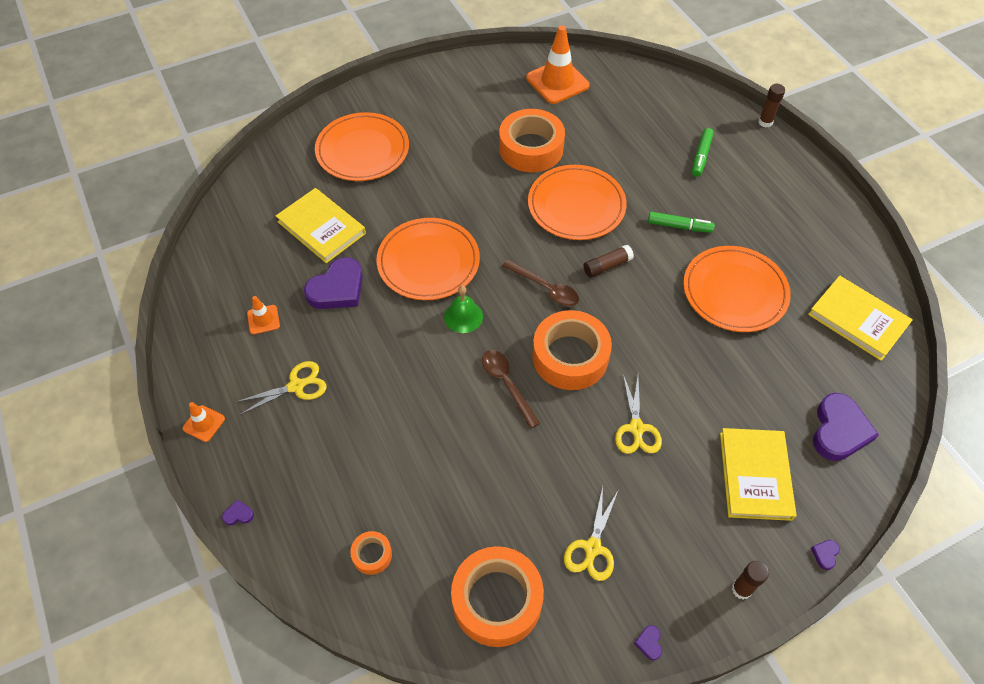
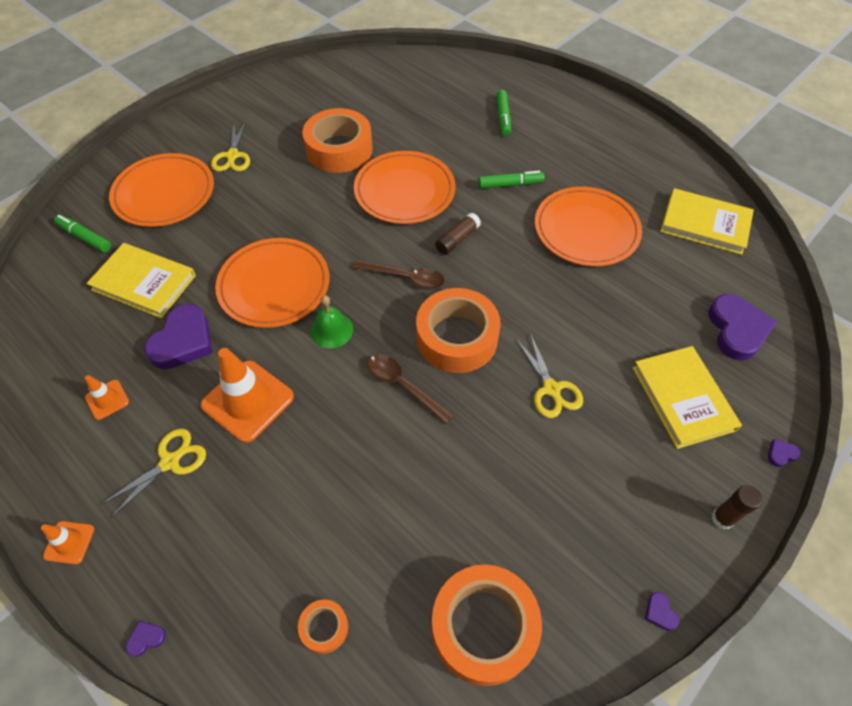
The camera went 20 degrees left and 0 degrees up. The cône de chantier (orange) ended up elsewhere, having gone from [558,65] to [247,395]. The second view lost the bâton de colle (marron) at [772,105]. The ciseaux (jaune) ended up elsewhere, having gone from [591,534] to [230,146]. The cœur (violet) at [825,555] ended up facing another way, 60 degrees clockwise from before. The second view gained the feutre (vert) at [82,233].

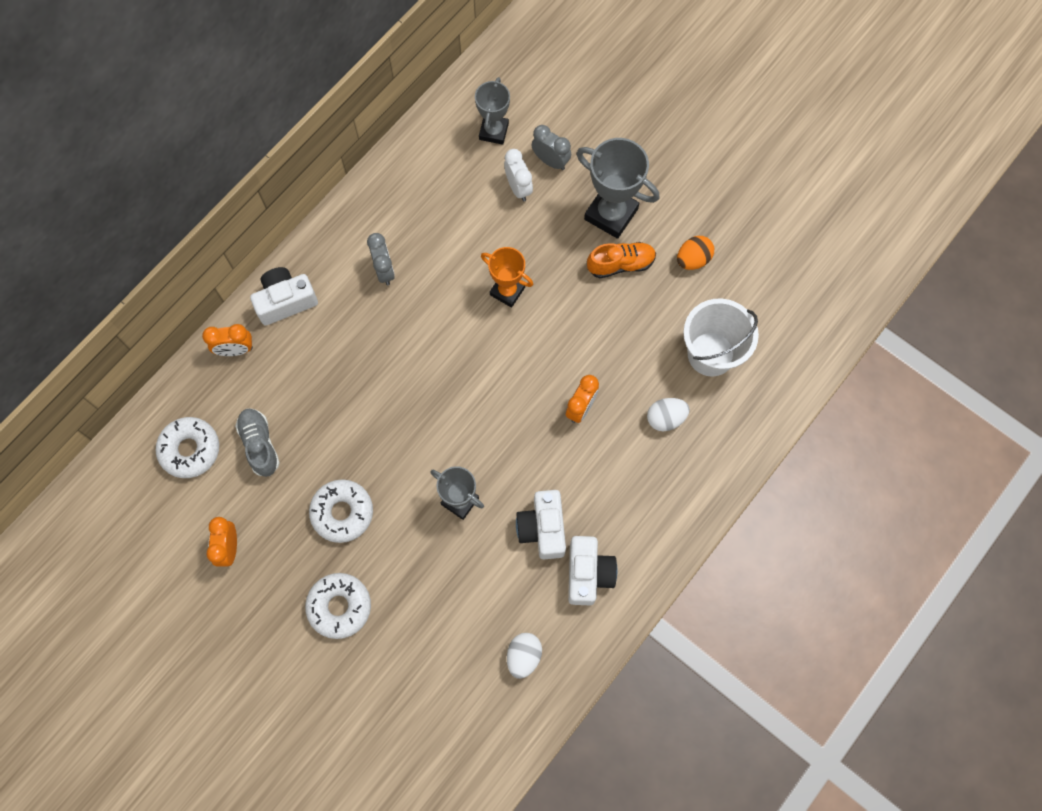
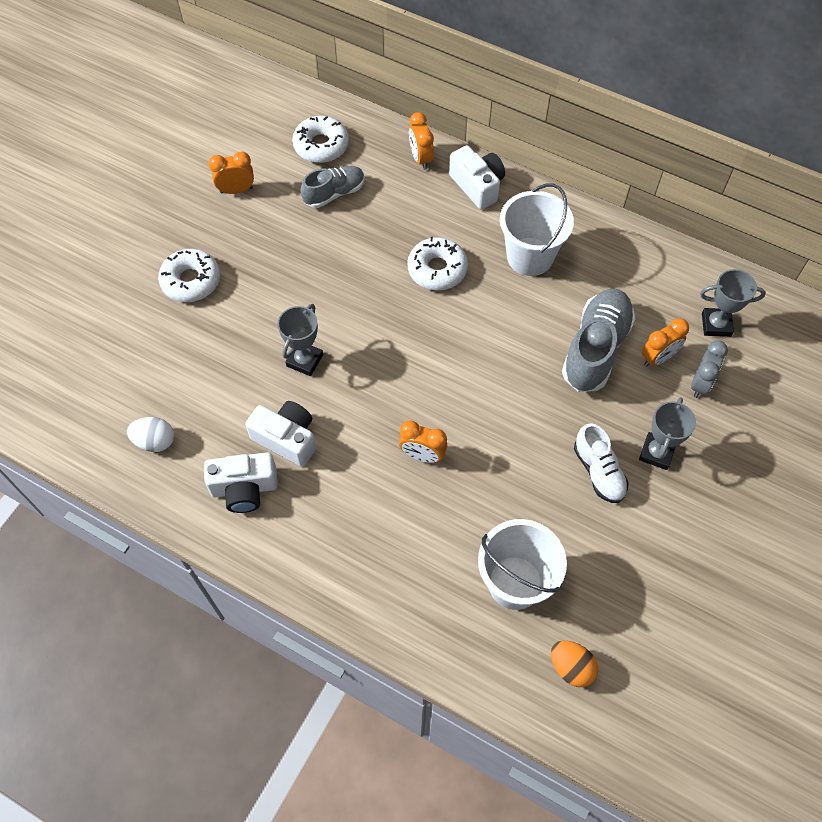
The camera went 80 degrees right and 10 degrees down. The size of the trophée (gris) at [618,188] changed by a factor of 0.64. What was the réveil (blanc) at [518,175] turned into the réveil (orange) at [665,342]. Where the réveil (gris) stood at [381,259], the seau (blanc) came to stand at [537,229]. The œuf (orange) ended up elsewhere, having gone from [695,253] to [574,664]. What was the chaussure (orange) at [621,260] turned into the chaussure (blanc) at [601,463]. The second view lost the trophée (orange) at [507,277]. The second view lost the œuf (blanc) at [668,414]. The beignet (blanc) ended up elsewhere, having gone from [341,511] to [437,263]. The appareil photo (blanc) at [541,524] ended up facing another way, 45 degrees clockwise from before. The second view gained the chaussure (gris) at [599,340].

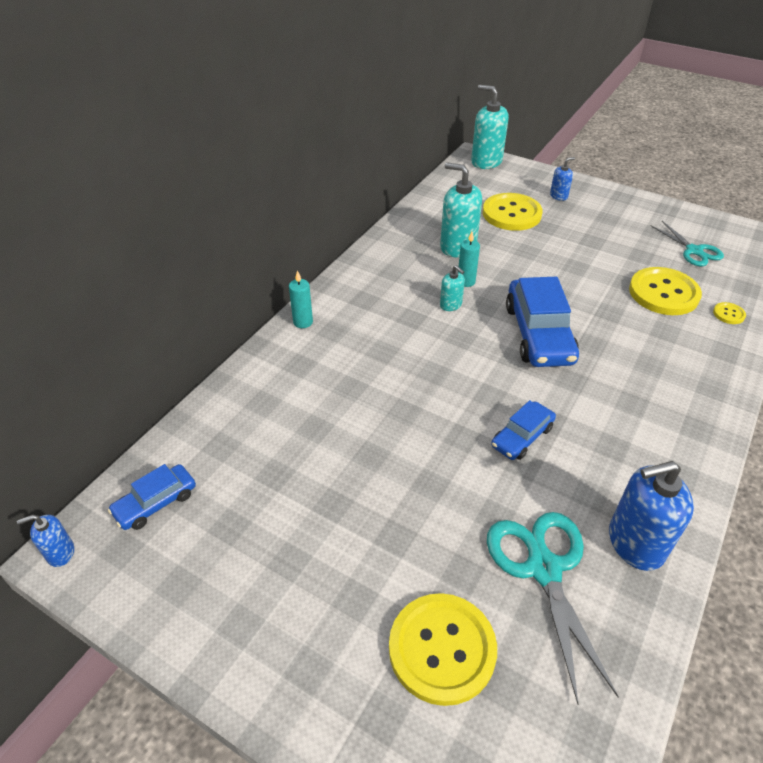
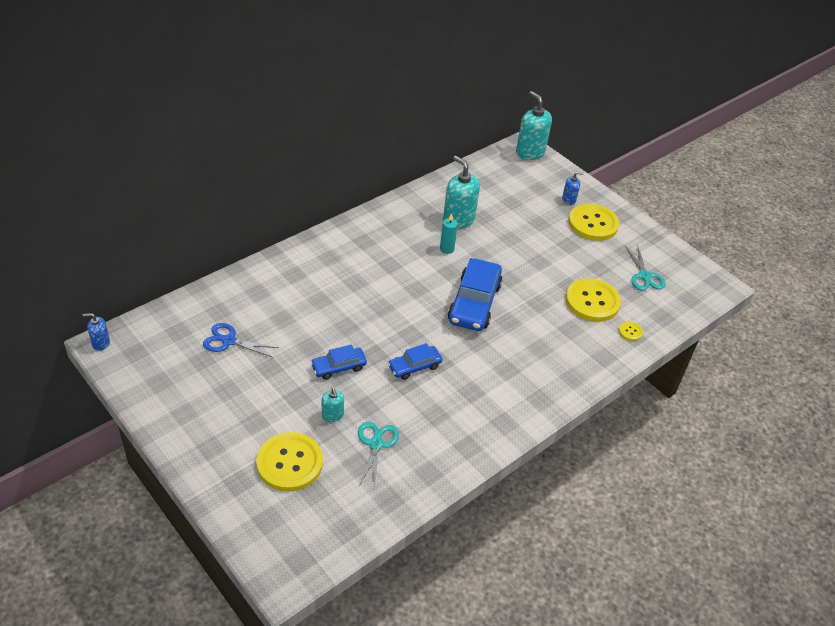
The camera went 15 degrees right and 0 degrees up. The bouton (jaune) ended up elsewhere, having gone from [513,212] to [593,222]. The distributeur de savon (turquoise) ended up elsewhere, having gone from [452,288] to [333,405]. The second view lost the bougie (turquoise) at [301,299]. The second view lost the distributeur de savon (bleu) at [651,516]. The voiture (bleu) ended up elsewhere, having gone from [152,497] to [338,362]. The size of the ciseaux (turquoise) at [553,608] changed by a factor of 0.65. The second view gained the ciseaux (bleu) at [241,340].

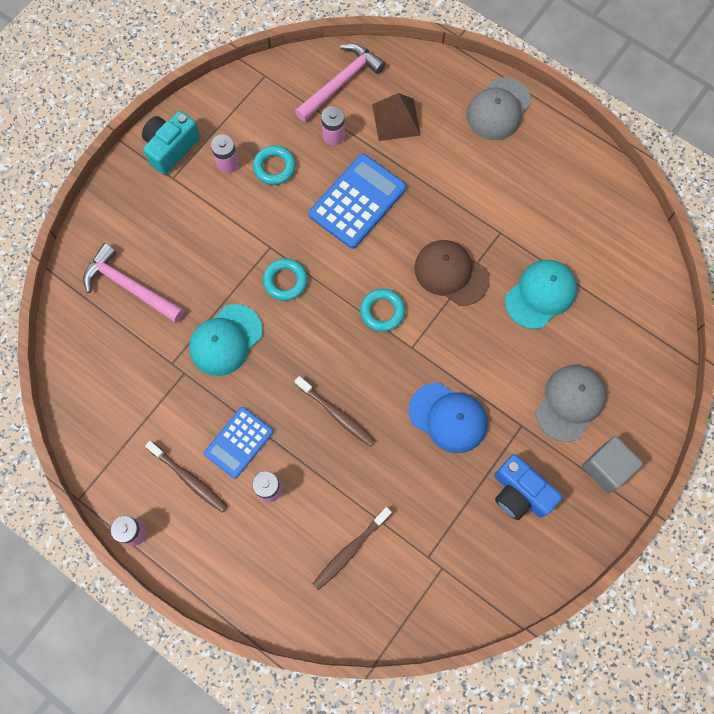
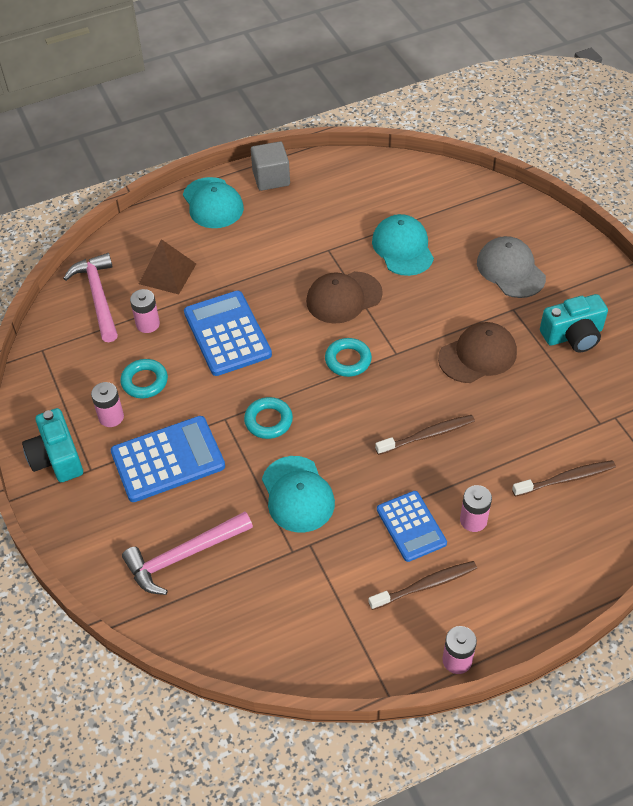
The camera went 60 degrees left and 20 degrees down. What was the casquette (gris) at [498,108] turned into the casquette (turquoise) at [213,202]. What was the casquette (bleu) at [448,418] turned into the casquette (marron) at [477,352]. The cube (gris) ended up elsewhere, having gone from [612,464] to [270,166]. What was the appareil photo (bleu) at [528,487] turned into the appareil photo (turquoise) at [574,323]. The brosse à dents (marron) at [352,548] ended up facing another way, 90 degrees counterclockwise from before. The second view gained the calculatrice (bleu) at [168,459].

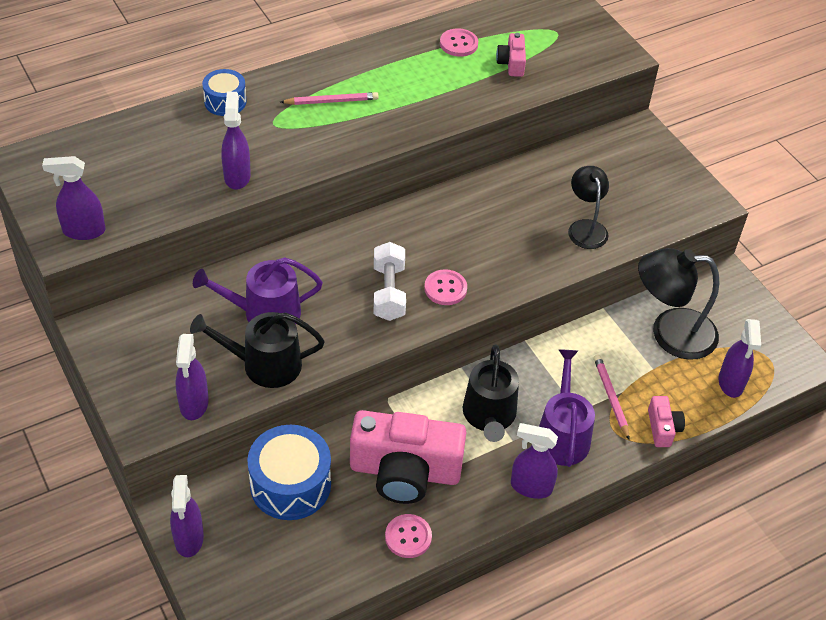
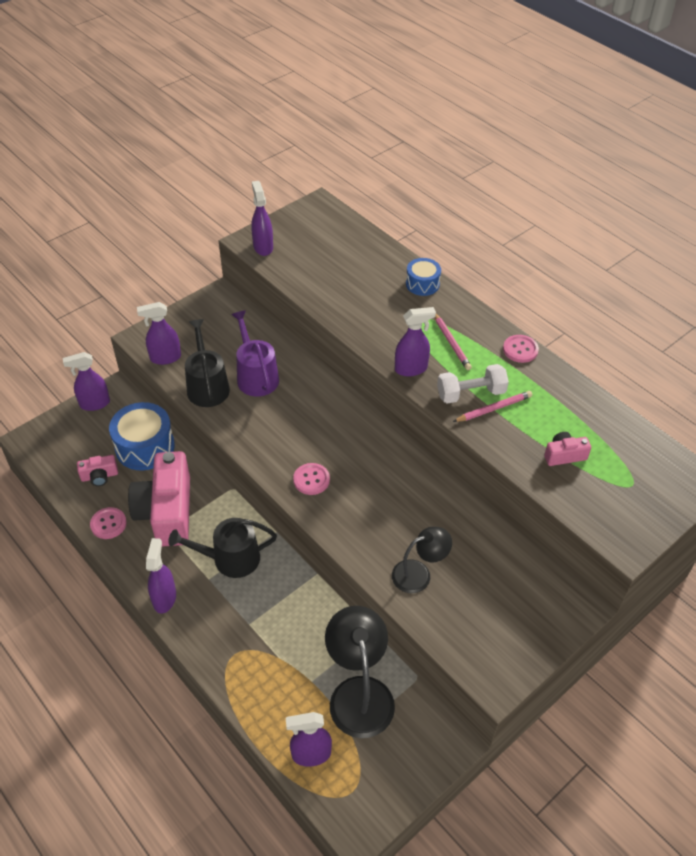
The camera went 80 degrees right and 0 degrees up. The bouton (rose) ended up elsewhere, having gone from [459,42] to [521,349]. The vaporisateur (violet) ended up elsewhere, having gone from [236,141] to [415,342]. The haltère (blanc) ended up elsewhere, having gone from [390,281] to [473,384]. The second view lost the arrosoir (violet) at [567,408]. The crayon (rose) ended up elsewhere, having gone from [612,397] to [492,406]. The appareil photo (rose) ended up elsewhere, having gone from [666,421] to [97,470].

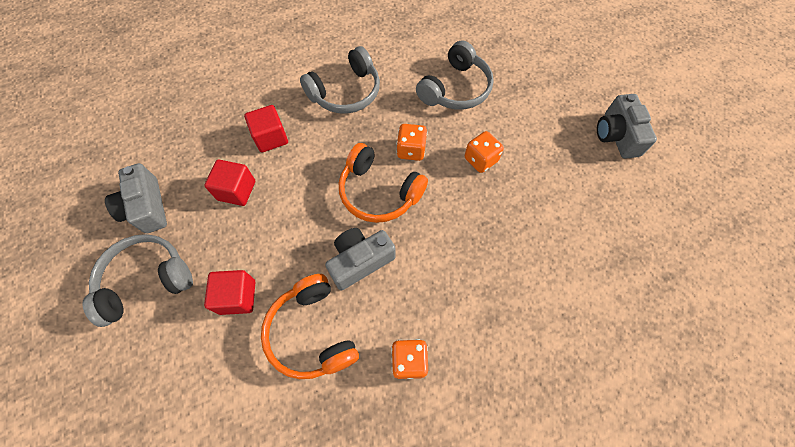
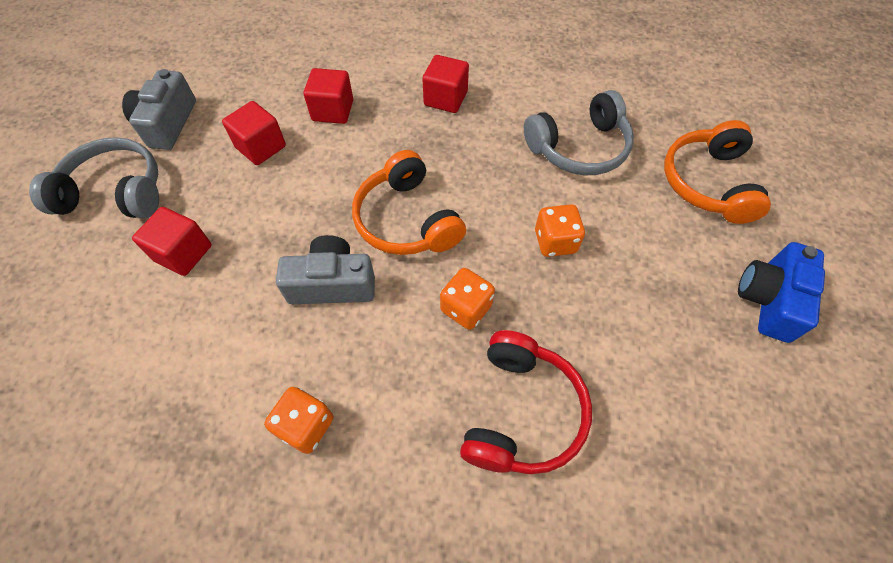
The camera went 30 degrees right and 5 degrees down. Where the casque audio (gris) stood at [340,80], the cube (rouge) came to stand at [445,84]. What was the appareil photo (gris) at [627,126] turned into the appareil photo (bleu) at [781,292]. The dé (orange) ended up elsewhere, having gone from [412,142] to [467,299]. The casque audio (orange) ended up elsewhere, having gone from [310,326] to [717,172]. The second view gained the casque audio (rouge) at [526,402].

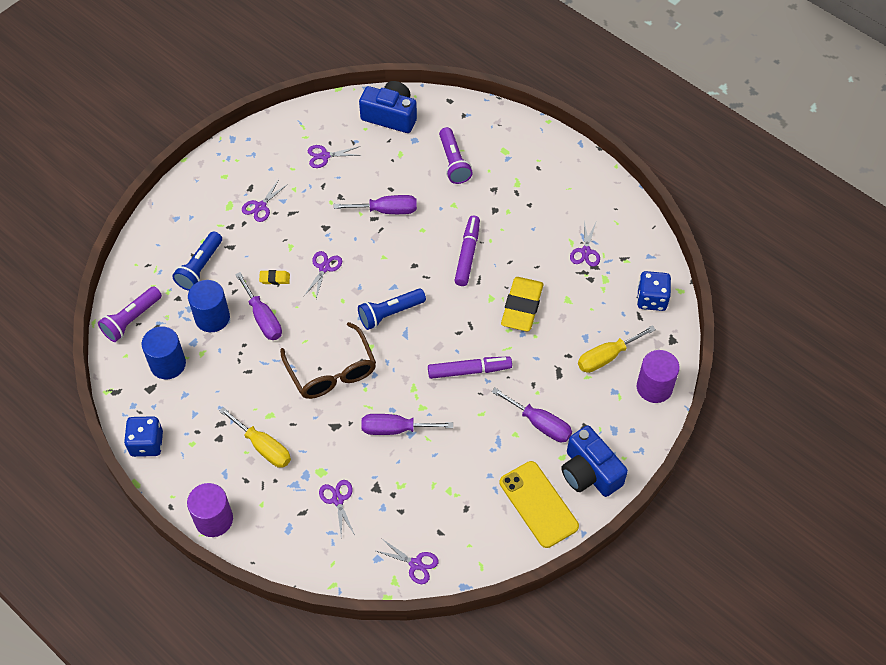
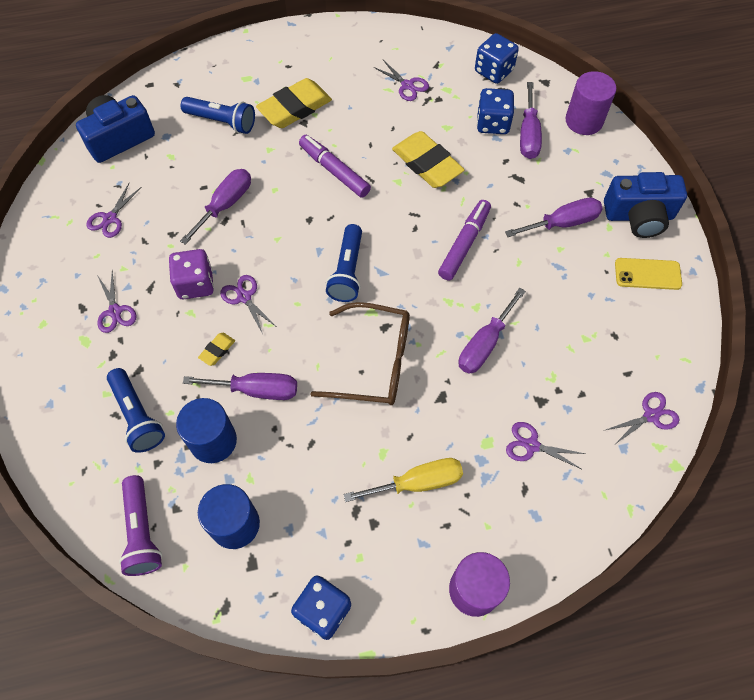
The camera went 55 degrees left and 5 degrees up. What was the lampe de poche (violet) at [456,155] turned into the lampe de poche (bleu) at [218,115]. What was the tournevis (jaune) at [617,349] turned into the tournevis (violet) at [531,120]. The size of the téléphone (jaune) at [539,504] changed by a factor of 0.66. The second view gained the gomme (jaune) at [294,103]. The second view gained the dé (bleu) at [495,111]. The second view gained the dé (violet) at [191,274].

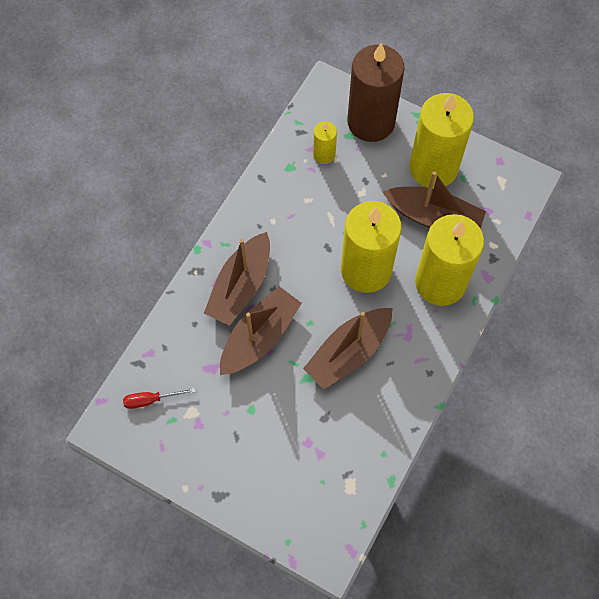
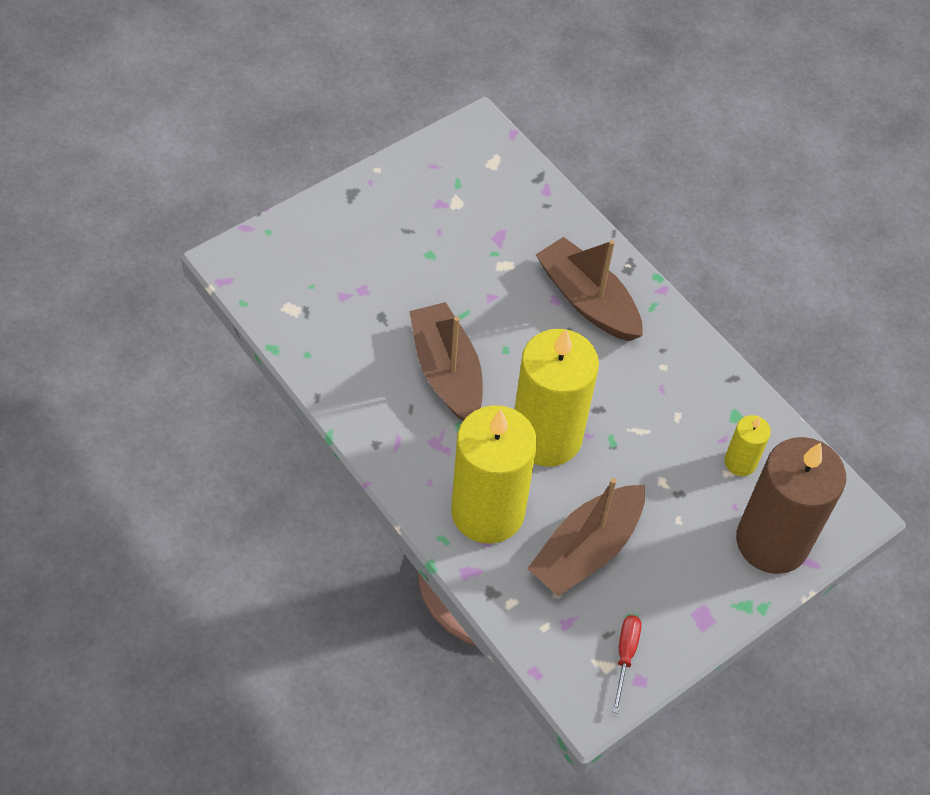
The camera went 110 degrees right and 10 degrees down. The second view lost the bougie (jaune) at [441,141]. The second view lost the bateau (marron) at [261,330]. The tournevis (rouge) ended up elsewhere, having gone from [159,398] to [627,664].

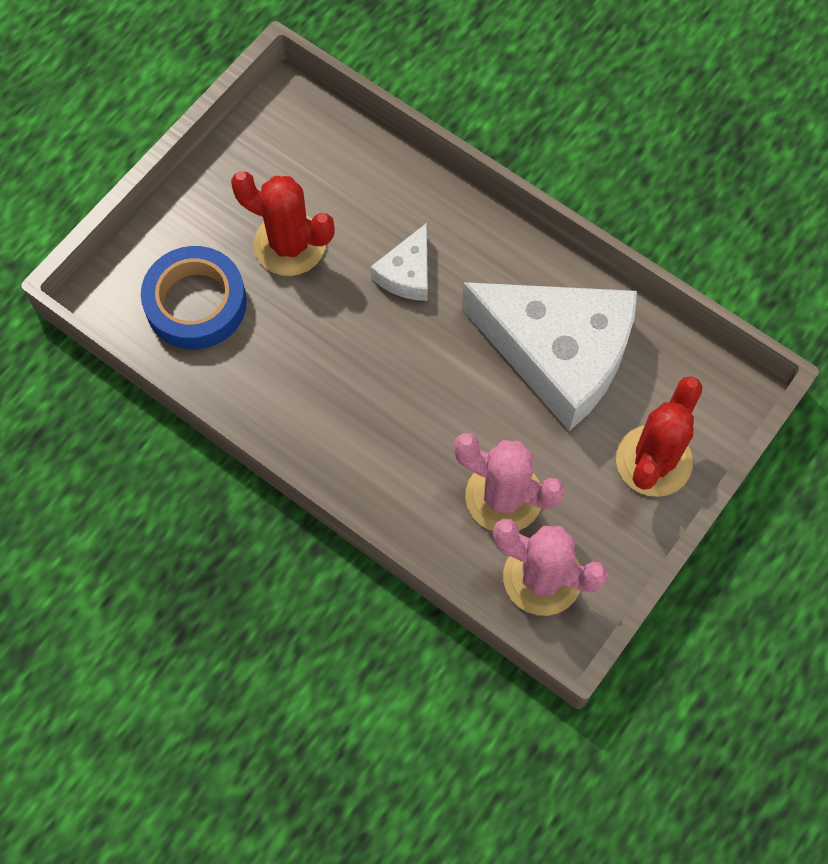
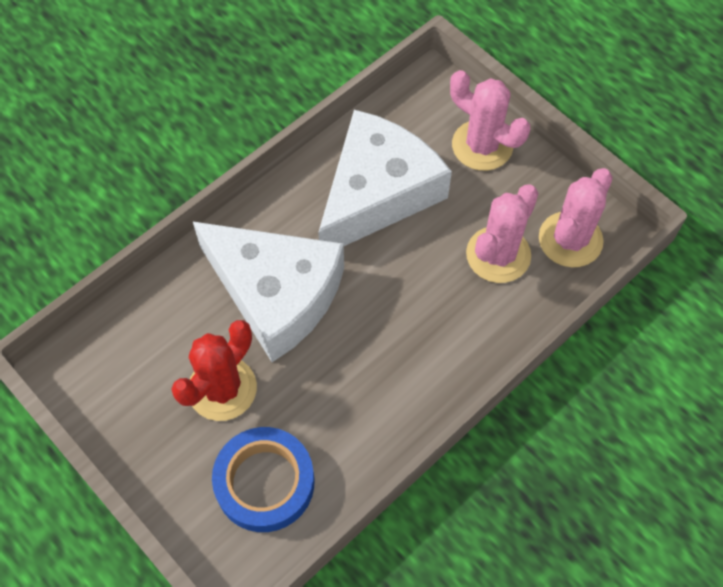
The camera went 80 degrees left and 5 degrees down. The size of the fromage (blanc) at [399,262] changed by a factor of 2.23. What was the cactus (rouge) at [659,436] turned into the cactus (rose) at [490,120].

